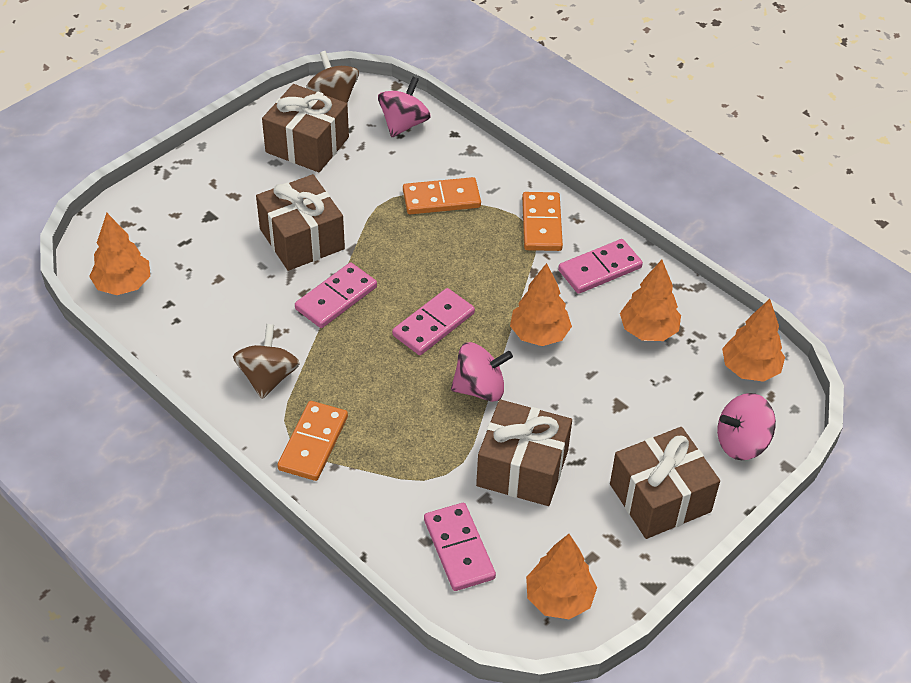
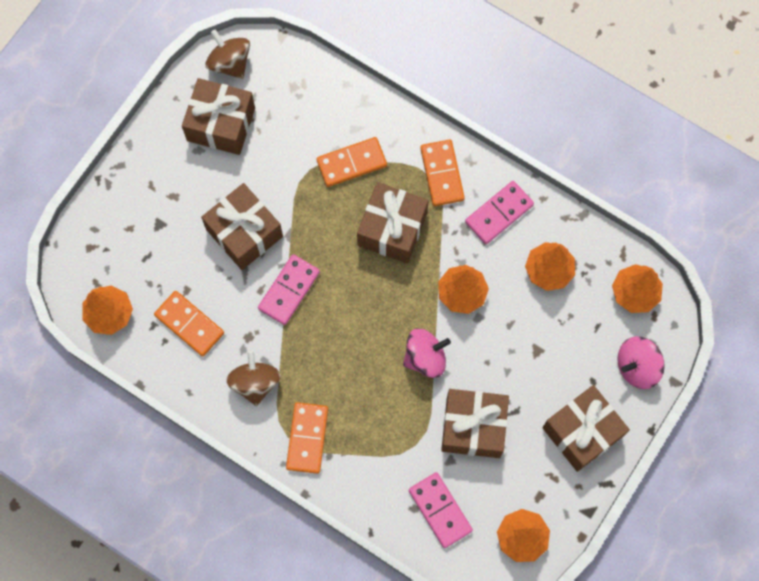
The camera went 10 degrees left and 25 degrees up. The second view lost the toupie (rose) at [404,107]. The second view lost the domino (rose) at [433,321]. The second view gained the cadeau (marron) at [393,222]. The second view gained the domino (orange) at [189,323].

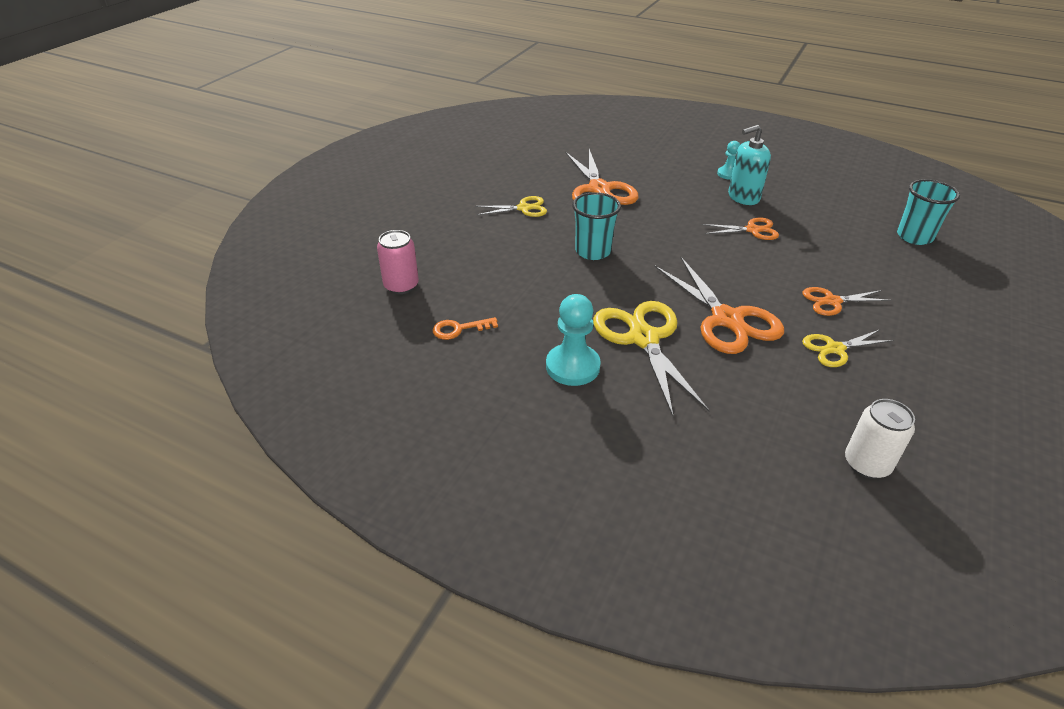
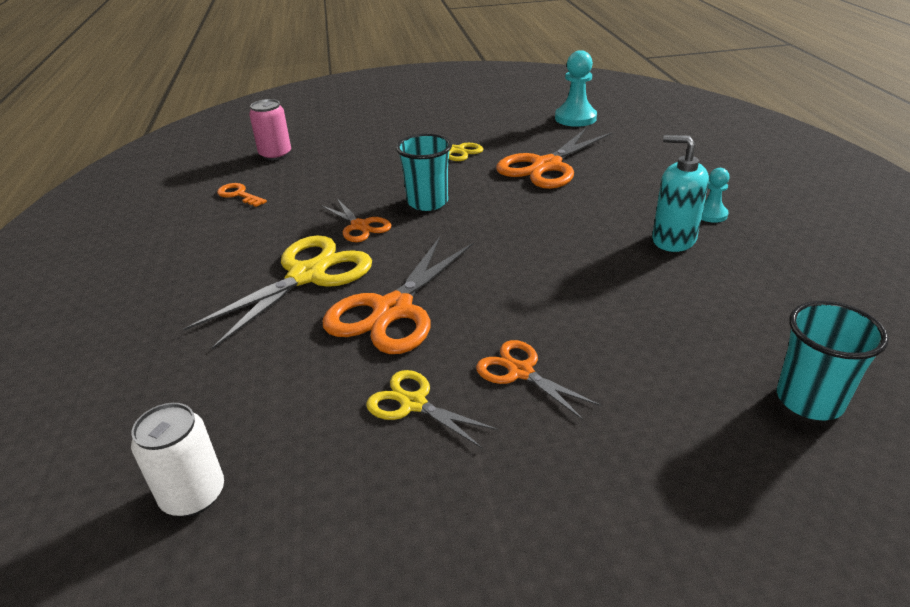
The camera went 55 degrees right and 5 degrees down. The ciseaux (orange) ended up elsewhere, having gone from [740,229] to [355,220]. The pion (turquoise) ended up elsewhere, having gone from [573,340] to [576,88].

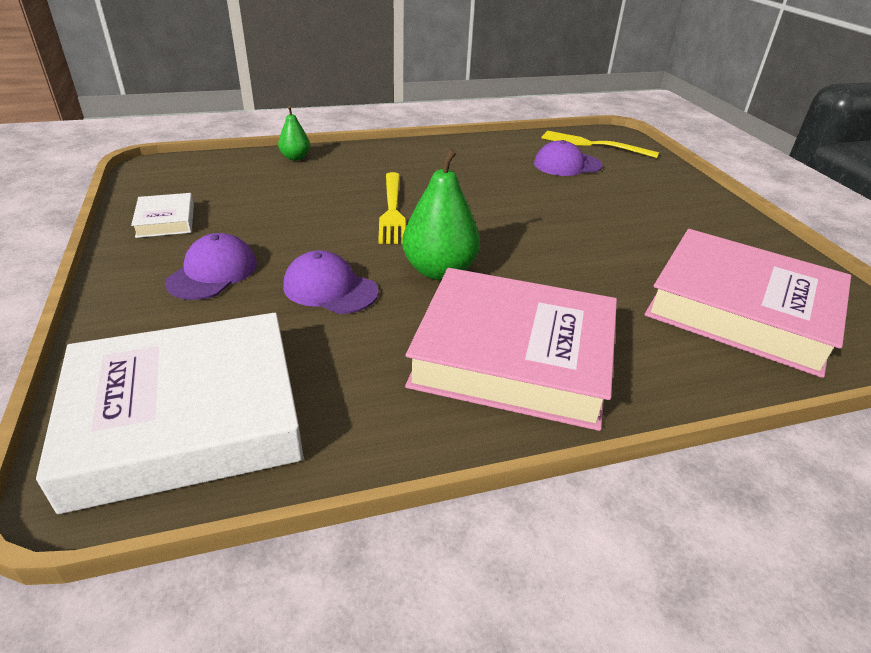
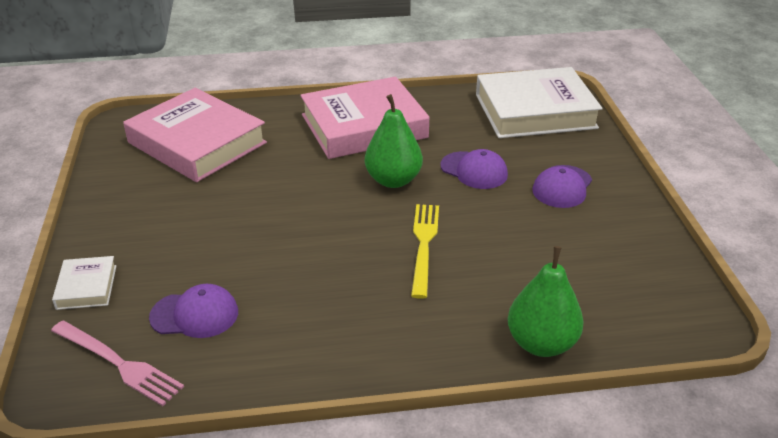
The camera went 170 degrees left and 0 degrees up. The size of the poire (vert) at [294,133] changed by a factor of 1.82. What was the fourchette (jaune) at [600,144] turned into the fourchette (rose) at [117,363]. The livre (blanc) ended up elsewhere, having gone from [162,215] to [84,283]. The livre (rose) at [511,349] ended up facing another way, 45 degrees counterclockwise from before.

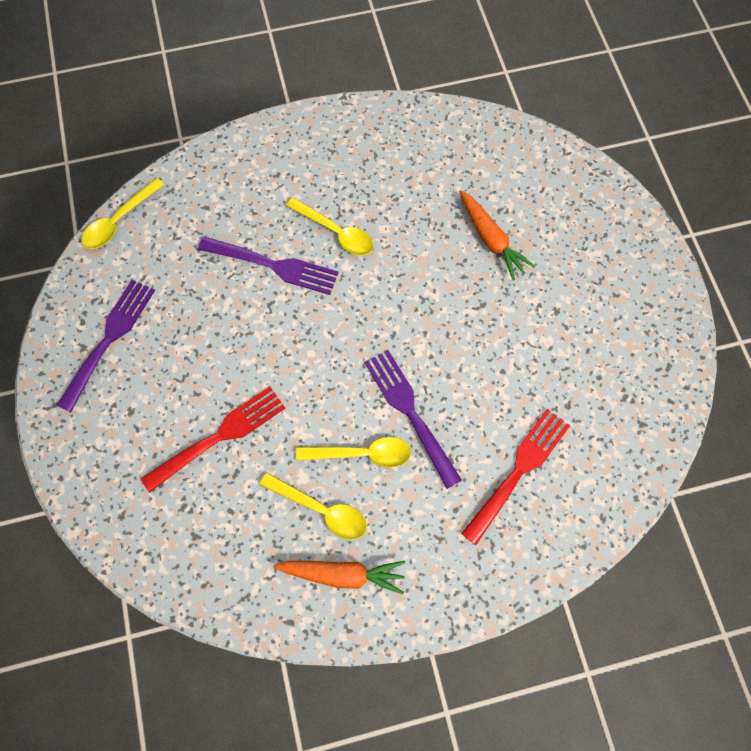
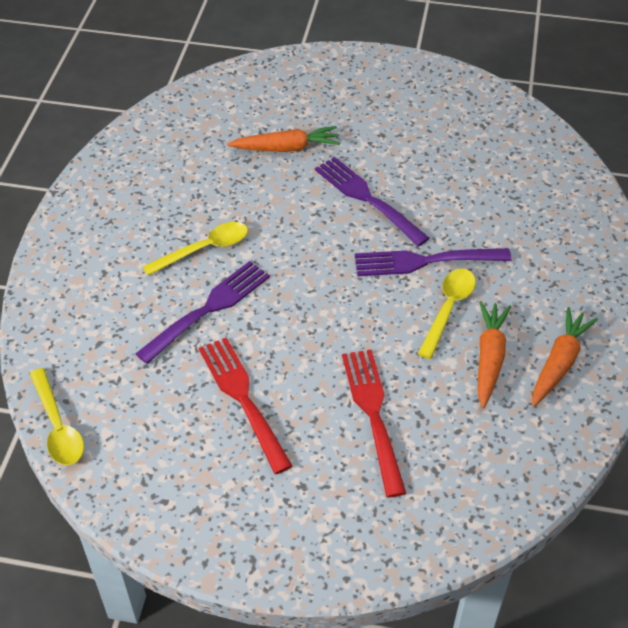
The camera went 65 degrees left and 20 degrees down. The fourchette (violet) ended up elsewhere, having gone from [105,346] to [372,201]. The fourchette (rouge) ended up elsewhere, having gone from [516,477] to [246,406]. Where the cuillère (jaune) stood at [313,506], the carotte (orange) came to stand at [494,354].

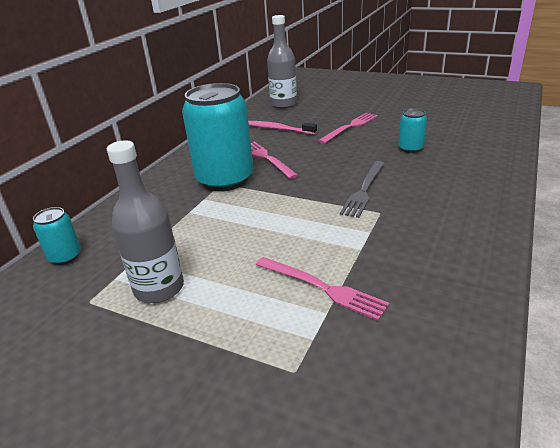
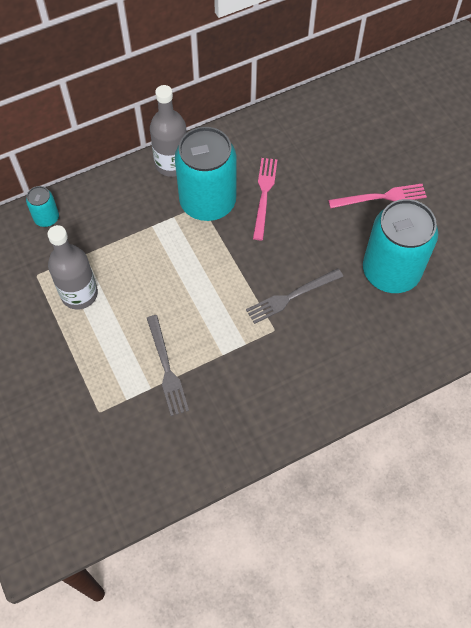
The camera went 35 degrees right and 30 degrees up. The bouteille (gris) ended up elsewhere, having gone from [282,61] to [168,131]. The size of the canette (turquoise) at [412,130] changed by a factor of 2.21. The second view lost the brosse à dents (rose) at [282,128]. What was the fourchette (rose) at [323,289] turned into the fourchette (gris) at [168,365].

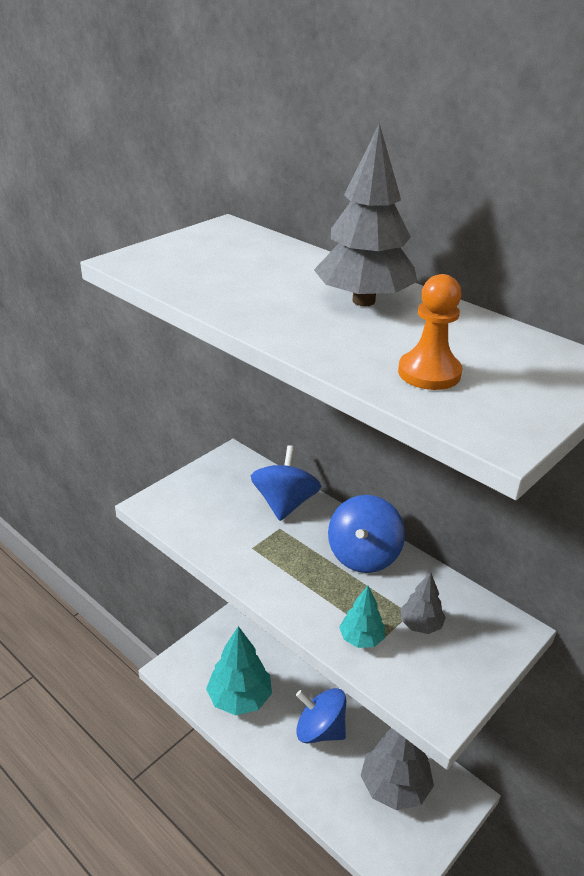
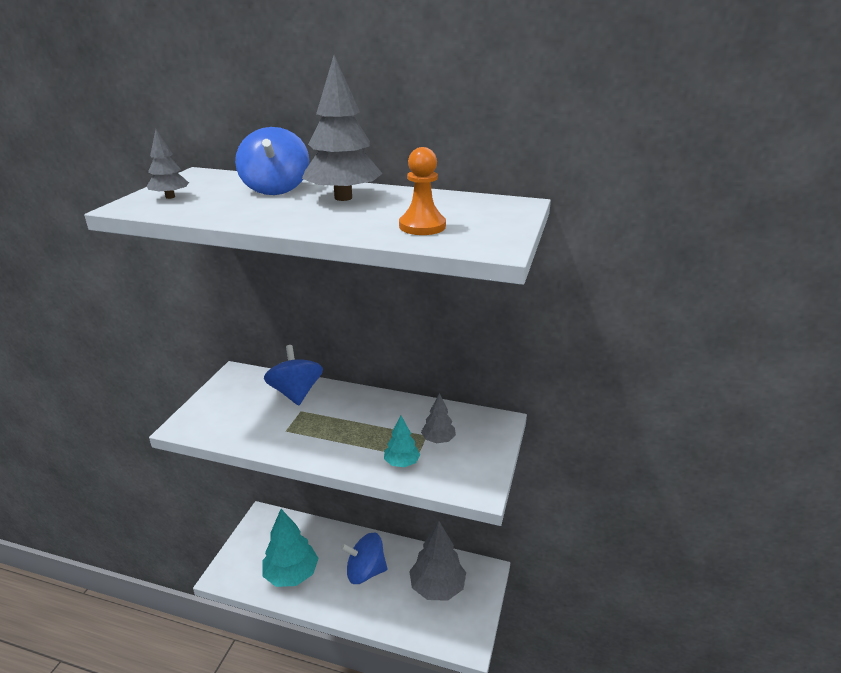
The camera went 25 degrees left and 5 degrees down. The toupie (bleu) ended up elsewhere, having gone from [366,534] to [272,161]. The second view gained the arbre (gris) at [168,164].

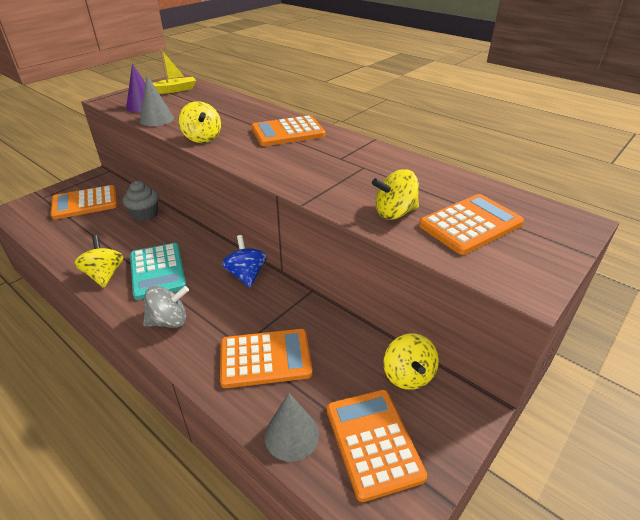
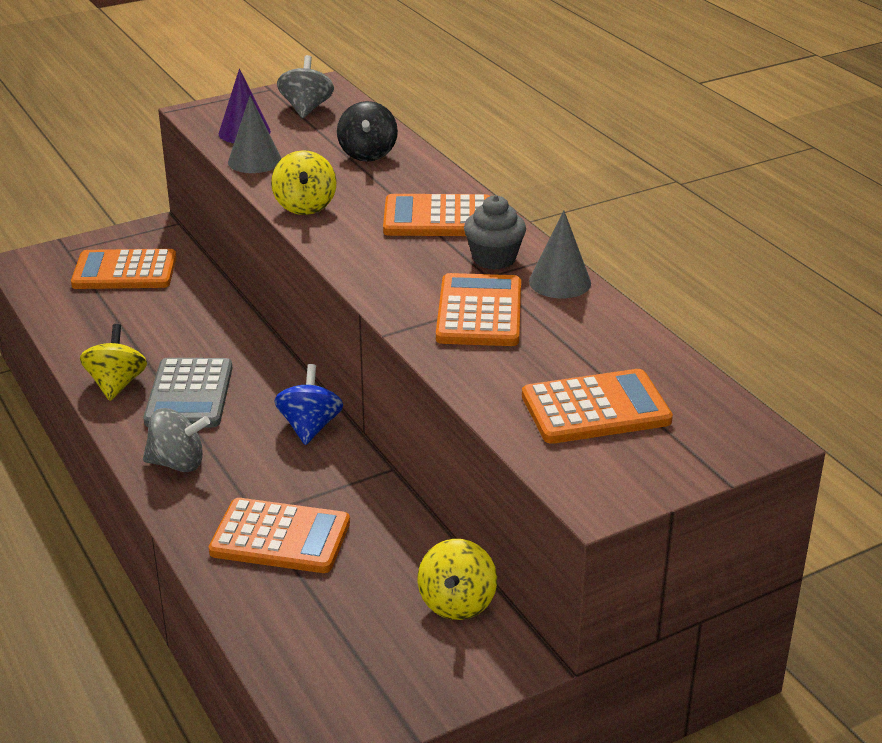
The camera went 20 degrees right and 5 degrees down. Where the bateau (jaune) stood at [174,71], the toupie (gris) came to stand at [305,86]. The second view lost the toupie (jaune) at [395,194]. The muffin (gris) ended up elsewhere, having gone from [141,201] to [495,232]. What was the calculatrice (turquoise) at [158,271] turned into the calculatrice (gris) at [188,393]. The calculatrice (orange) ended up elsewhere, having gone from [377,445] to [478,309]. The cône (gris) ended up elsewhere, having gone from [291,427] to [560,254]. The second view gained the toupie (noir) at [367,131].

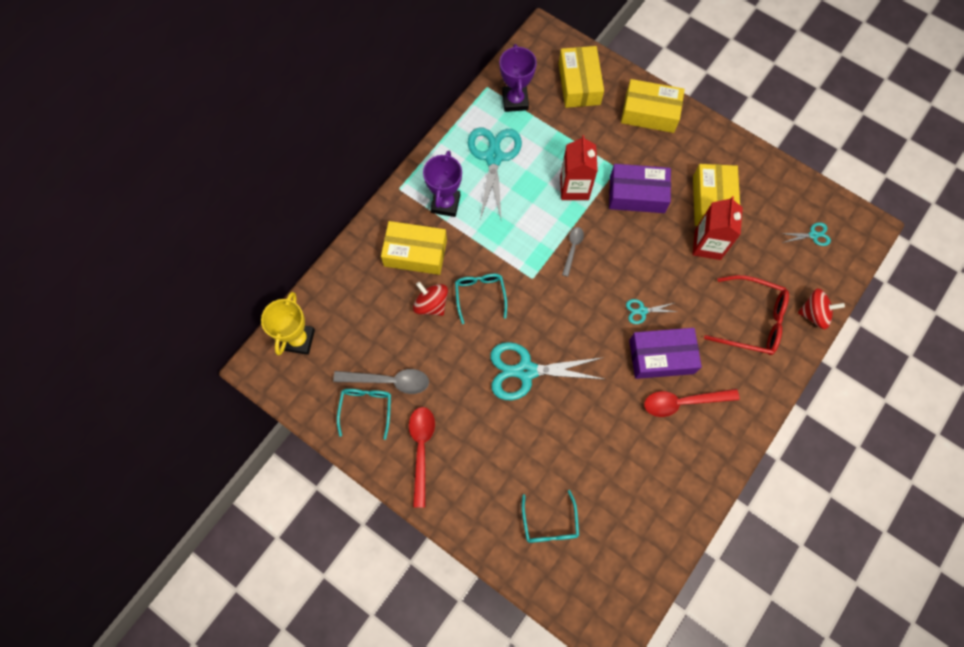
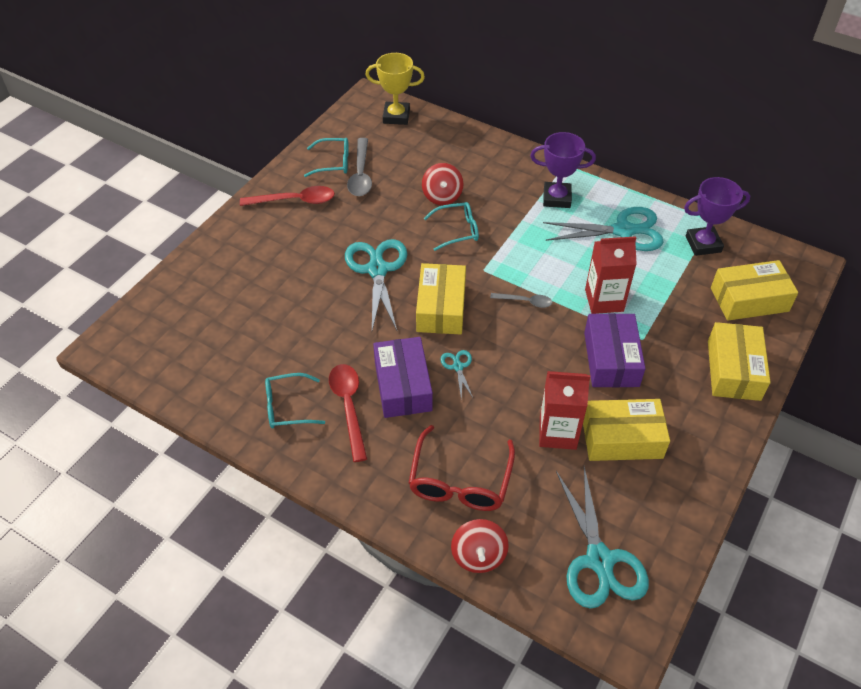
The camera went 85 degrees right and 20 degrees down. The boîte (jaune) ended up elsewhere, having gone from [414,248] to [441,299]. The size of the ciseaux (turquoise) at [805,234] changed by a factor of 2.18. The toupie (rouge) at [430,299] ended up facing another way, 135 degrees clockwise from before. The lunettes (turquoise) ended up elsewhere, having gone from [550,516] to [295,400].

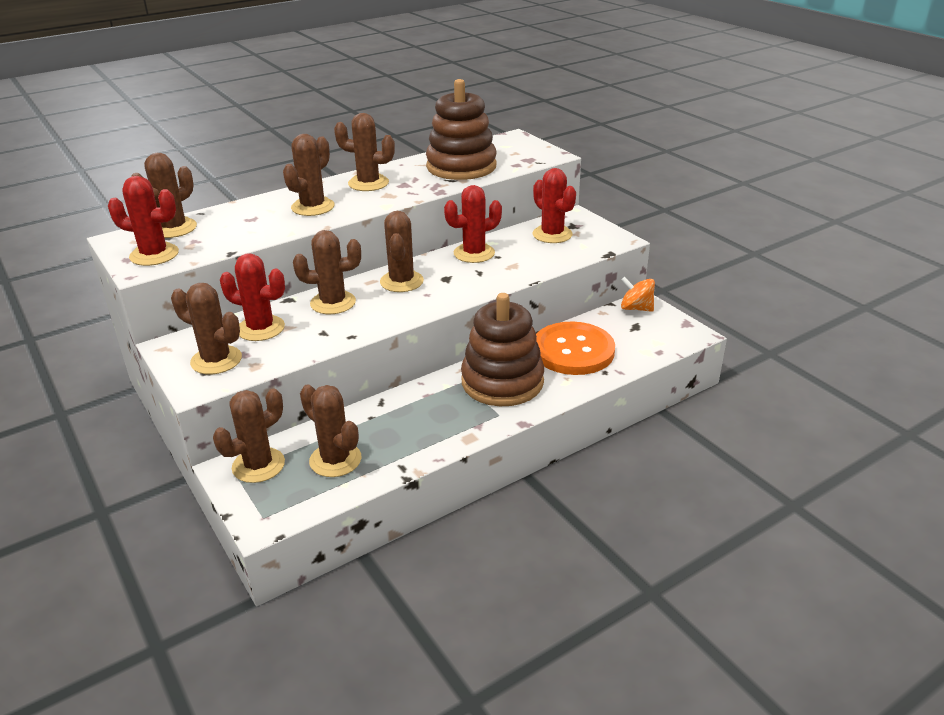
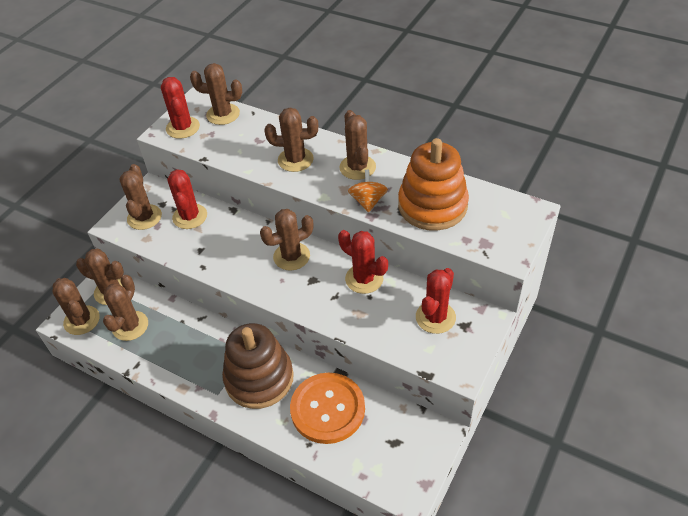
The camera went 65 degrees right and 15 degrees up. What was the jouet à empiler (marron) at [461,129] turned into the jouet à empiler (orange) at [433,184]. The cactus (marron) ended up elsewhere, having gone from [327,272] to [76,306]. The toupie (orange) ended up elsewhere, having gone from [638,294] to [368,191].

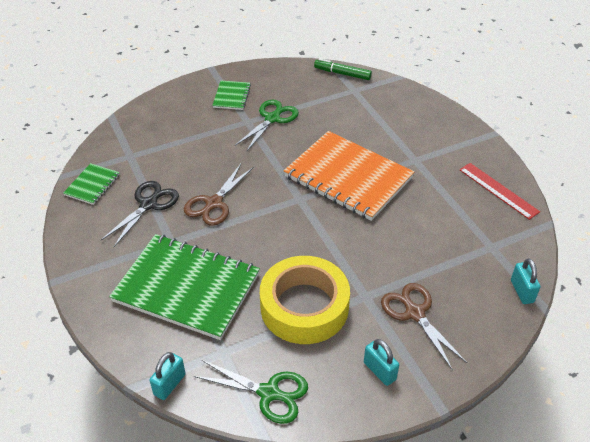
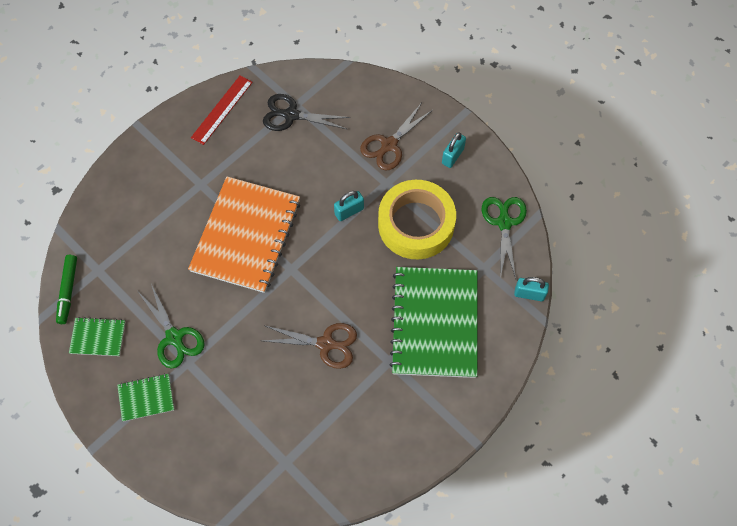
The camera went 110 degrees left and 20 degrees up. The ciseaux (vert) at [267,125] ended up facing another way, 135 degrees counterclockwise from before. The carnet (vert) ended up elsewhere, having gone from [91,184] to [97,336]. The ciseaux (noir) ended up elsewhere, having gone from [140,214] to [306,112]. The cadenas (turquoise) ended up elsewhere, having gone from [526,281] to [349,206].

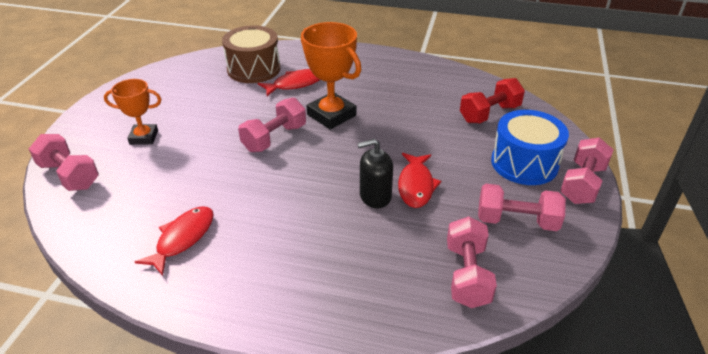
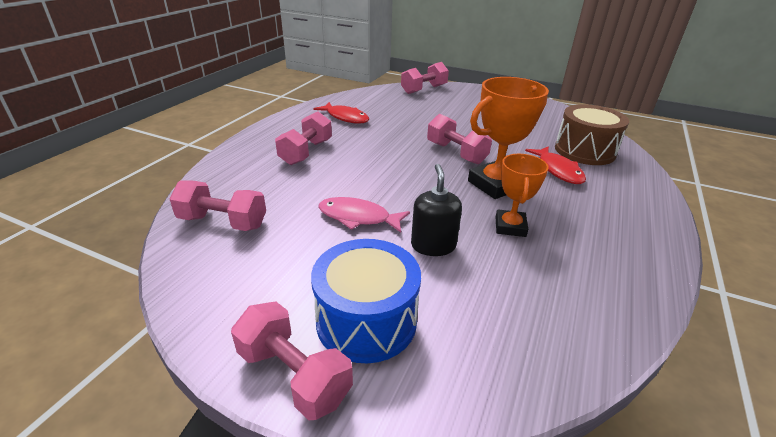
The camera went 100 degrees right and 5 degrees down. The second view lost the haltère (rouge) at [492,100]. The trophée (orange) ended up elsewhere, having gone from [132,112] to [522,195]. The distributeur de savon (noir) ended up elsewhere, having gone from [375,173] to [436,210]. What was the poisson (rouge) at [419,180] turned into the poisson (rose) at [364,215]. The haltère (rose) ended up elsewhere, having gone from [522,207] to [303,138].

